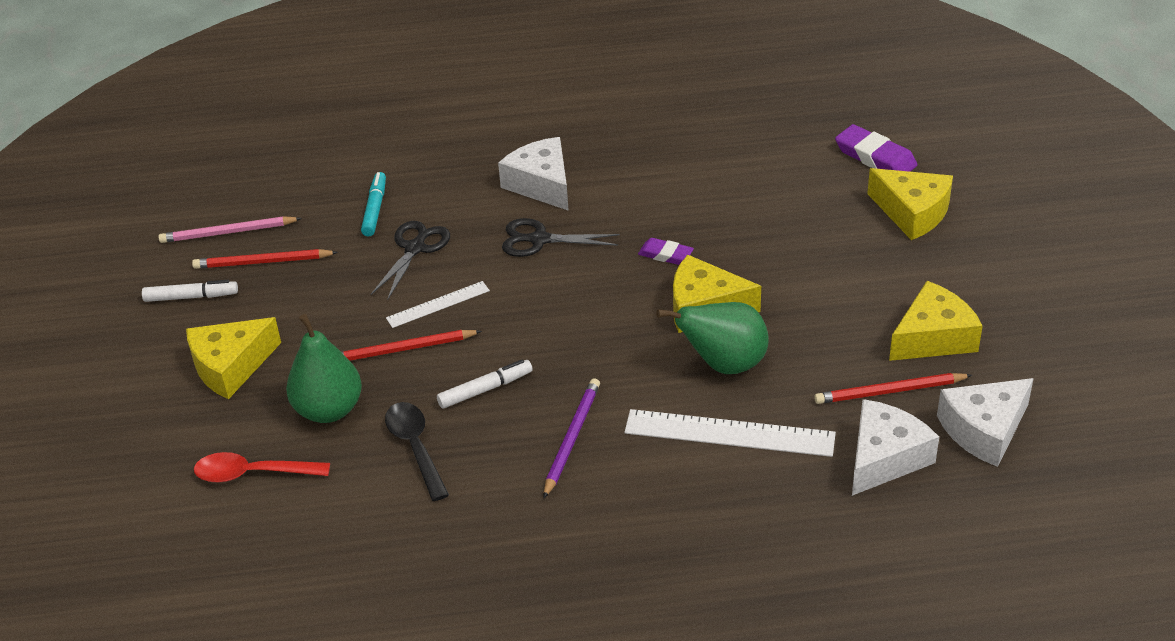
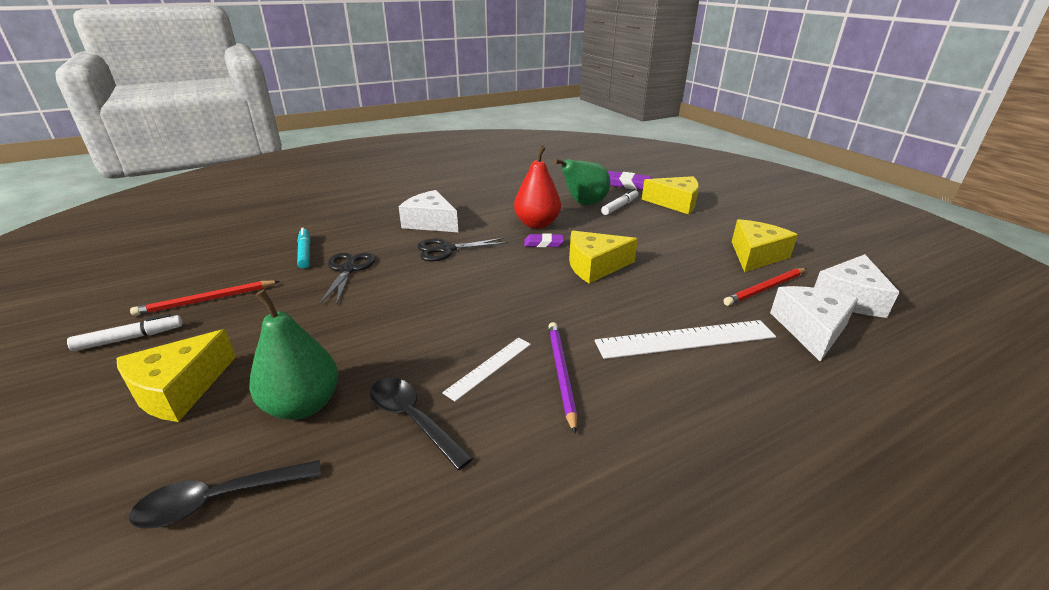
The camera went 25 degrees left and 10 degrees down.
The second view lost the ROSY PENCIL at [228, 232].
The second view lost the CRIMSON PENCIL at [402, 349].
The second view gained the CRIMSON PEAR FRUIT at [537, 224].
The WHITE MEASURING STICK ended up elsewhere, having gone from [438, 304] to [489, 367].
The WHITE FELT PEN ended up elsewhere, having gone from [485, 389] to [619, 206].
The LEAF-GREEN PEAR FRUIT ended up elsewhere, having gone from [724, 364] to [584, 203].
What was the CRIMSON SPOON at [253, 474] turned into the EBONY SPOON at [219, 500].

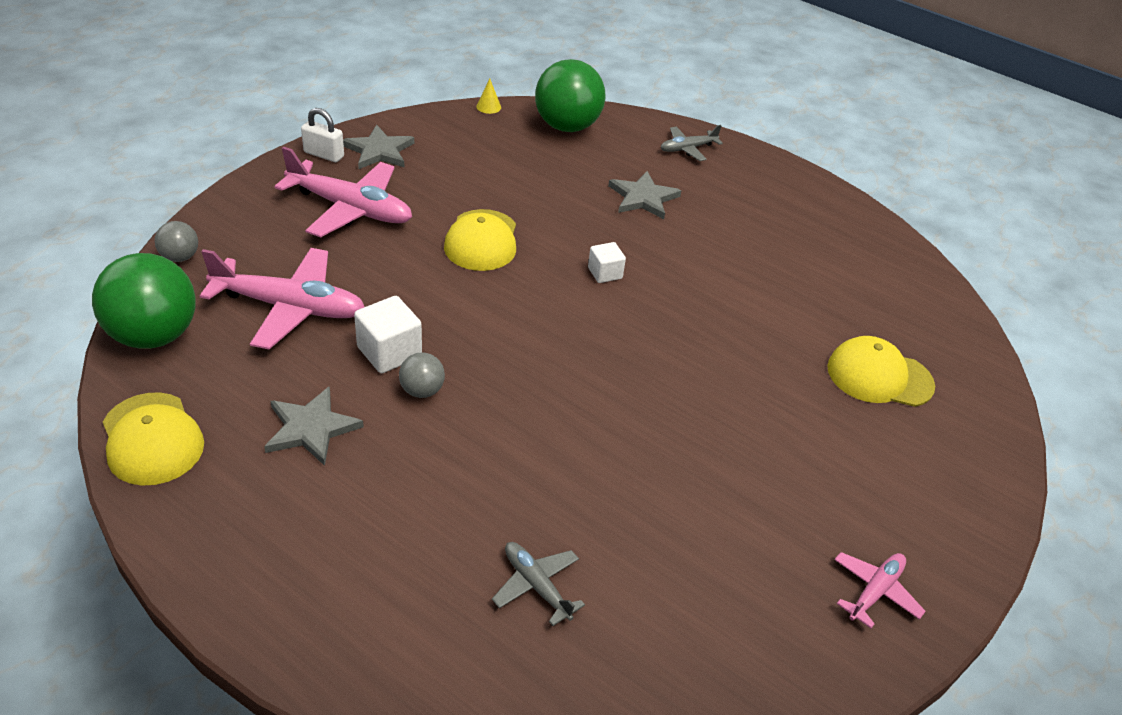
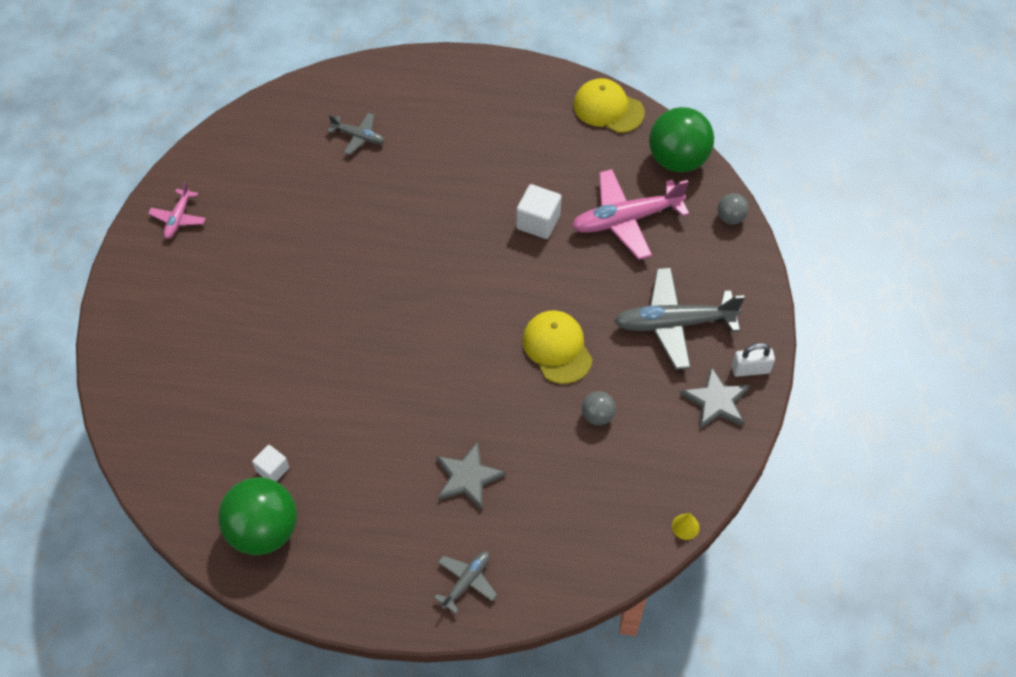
The camera went 155 degrees right and 15 degrees up.
The second view lost the GRAY FIVE-POINTED STAR at [311, 428].
The second view lost the BRIGHT YELLOW BASEBALL CAP at [879, 376].
The GRAY PLAY BALL ended up elsewhere, having gone from [422, 390] to [597, 416].
The LEAF-GREEN PLAY BALL ended up elsewhere, having gone from [567, 127] to [264, 530].
The WHITE SOLID CUBE ended up elsewhere, having gone from [605, 273] to [272, 469].
What was the ROSY PLANE at [350, 209] turned into the GRAY PLANE at [673, 323].

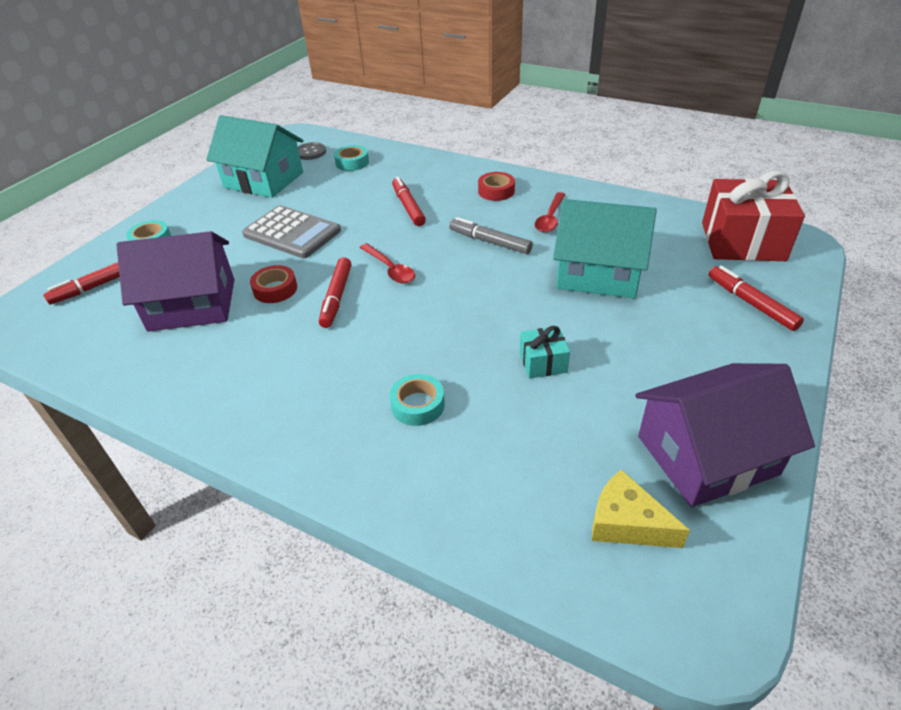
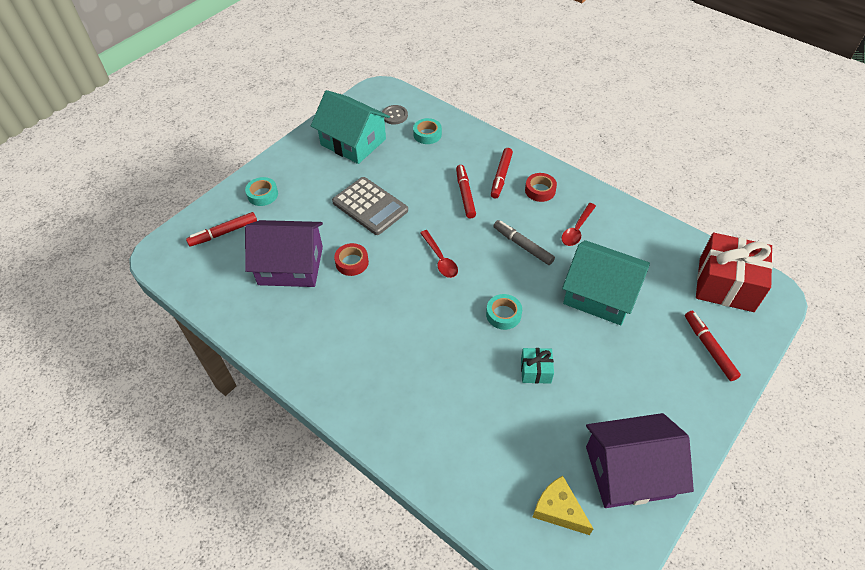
The camera went 10 degrees right and 10 degrees up.
The CRIMSON FELT PEN ended up elsewhere, having gone from [336, 297] to [501, 176].
The AQUA TAPE ended up elsewhere, having gone from [418, 405] to [503, 314].

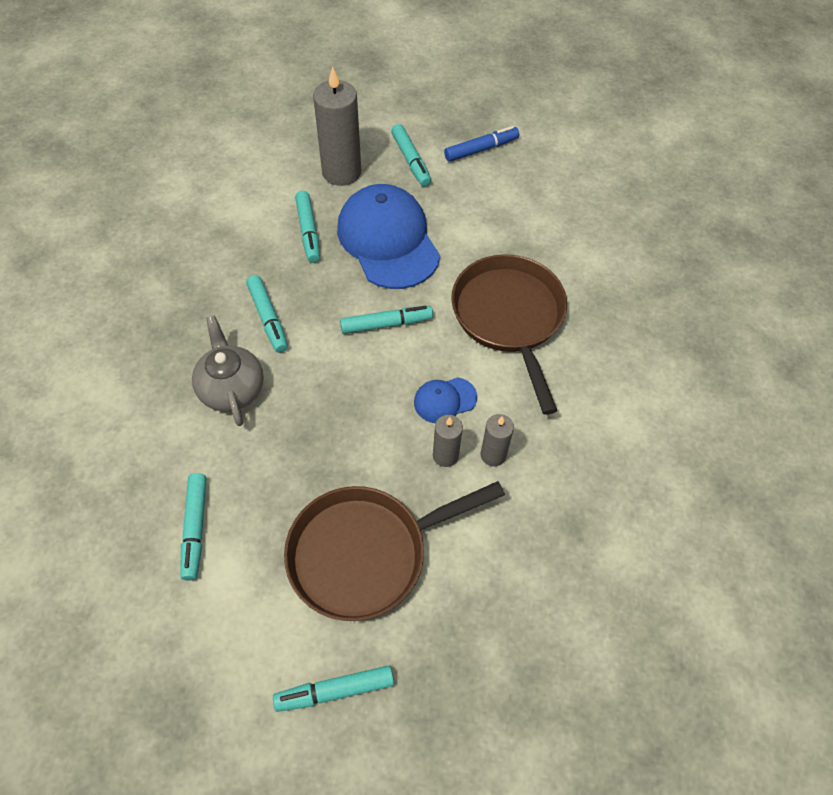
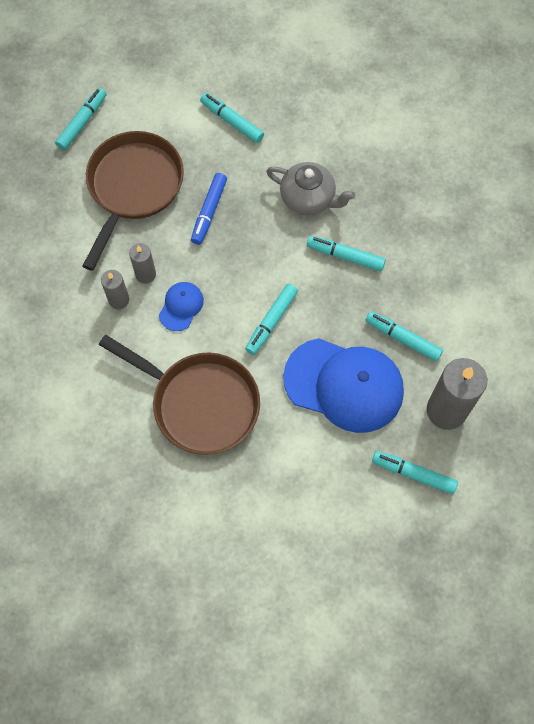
The camera went 135 degrees right and 10 degrees up.
The COBALT FELT PEN ended up elsewhere, having gone from [481, 149] to [209, 212].

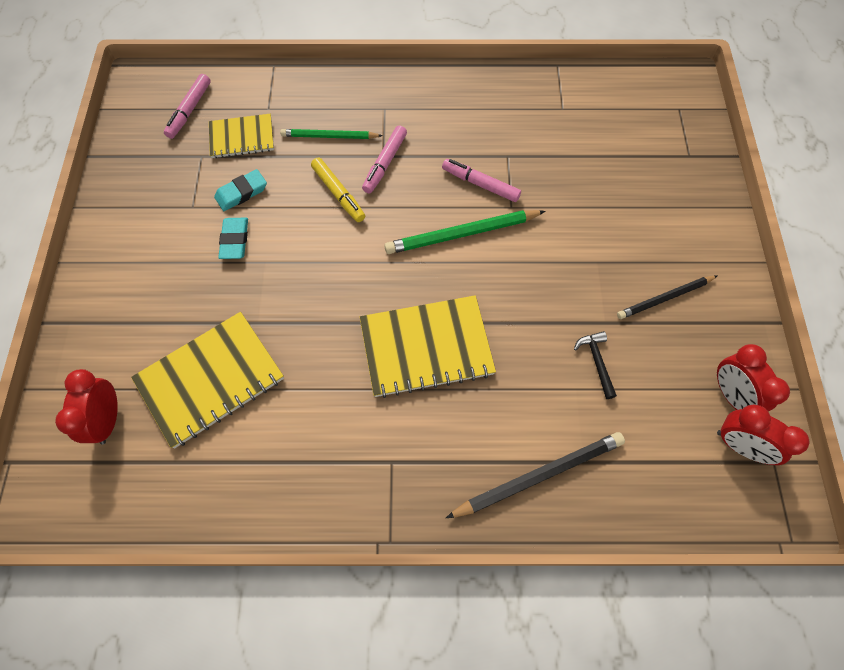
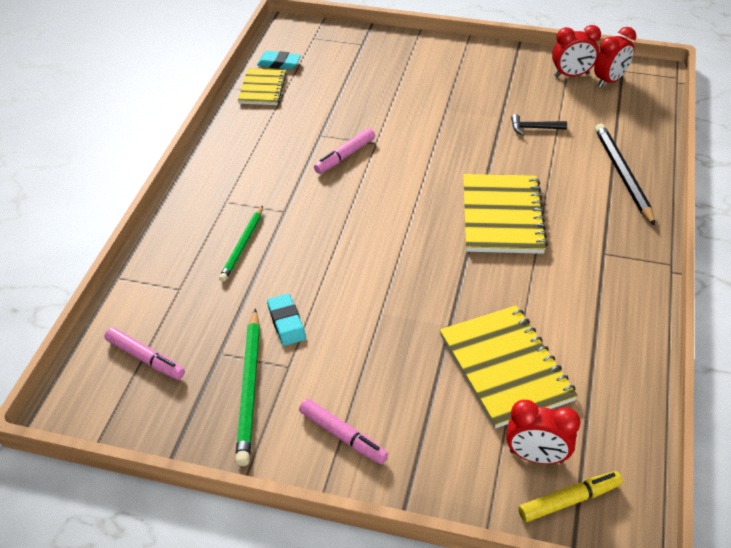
The camera went 75 degrees left and 20 degrees down.
The second view lost the EBONY PENCIL at [665, 298].
The BRIGHT YELLOW EXERCISE BOOK ended up elsewhere, having gone from [242, 137] to [262, 88].
The AQUA GUM ERASER ended up elsewhere, having gone from [235, 240] to [279, 63].
The BRIGHT YELLOW FELT PEN ended up elsewhere, having gone from [338, 194] to [569, 500].
The ROSY FELT PEN ended up elsewhere, having gone from [385, 163] to [343, 436].
The LEAF-GREEN PENCIL ended up elsewhere, having gone from [462, 234] to [250, 388].

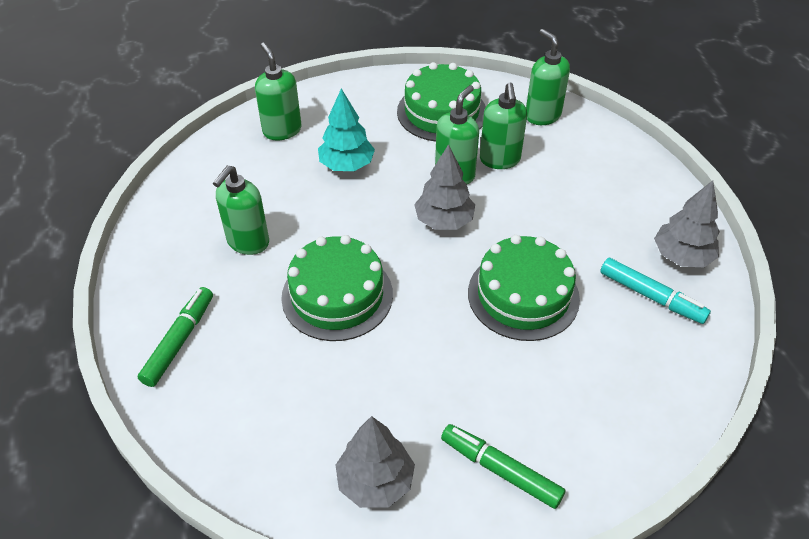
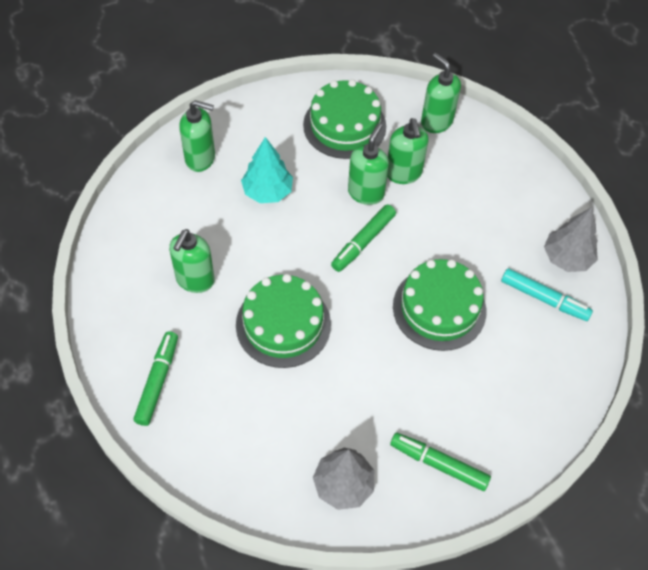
The camera went 10 degrees left and 10 degrees up.
Where the GRAY FIR TREE stood at [444, 221], the LEAF-GREEN FELT PEN came to stand at [363, 242].
The LEAF-GREEN PUMP BOTTLE at [282, 130] ended up facing another way, 135 degrees clockwise from before.

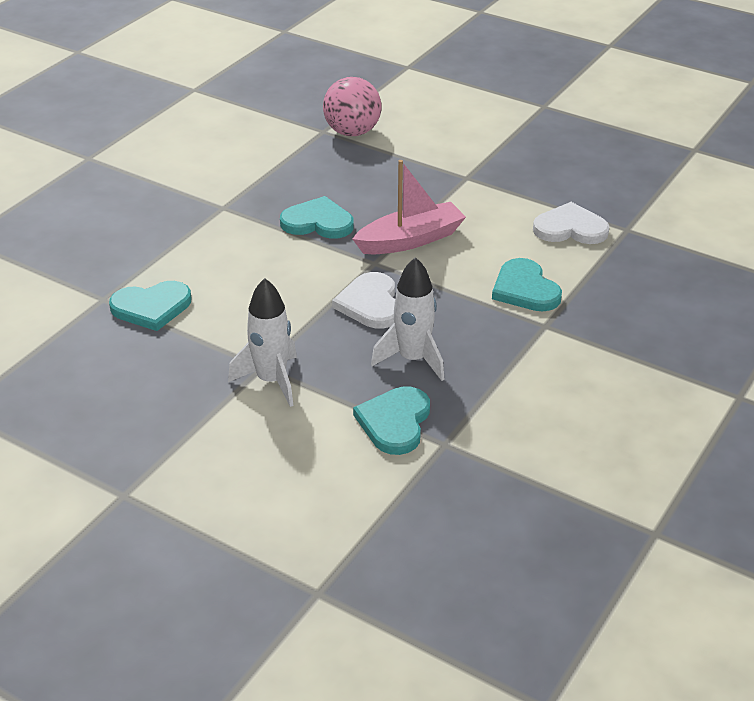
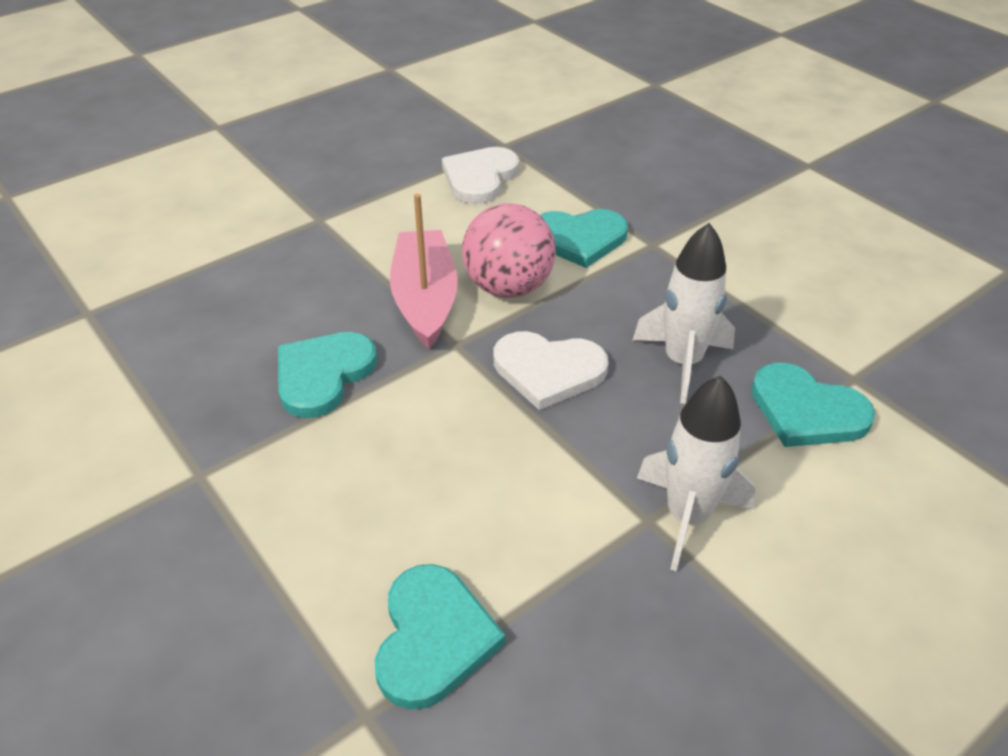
The camera went 70 degrees left and 5 degrees up.
The ROSY PLAY BALL ended up elsewhere, having gone from [352, 132] to [508, 287].

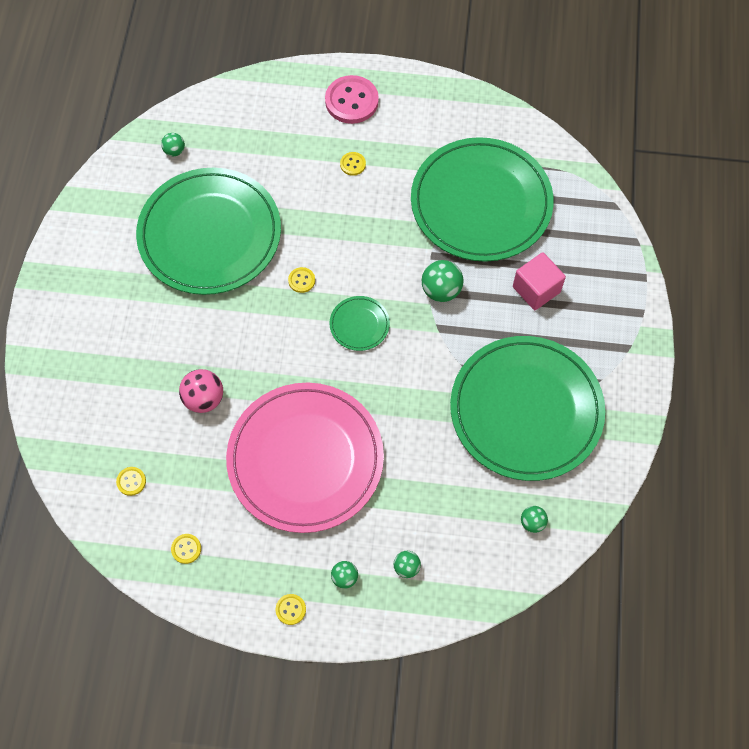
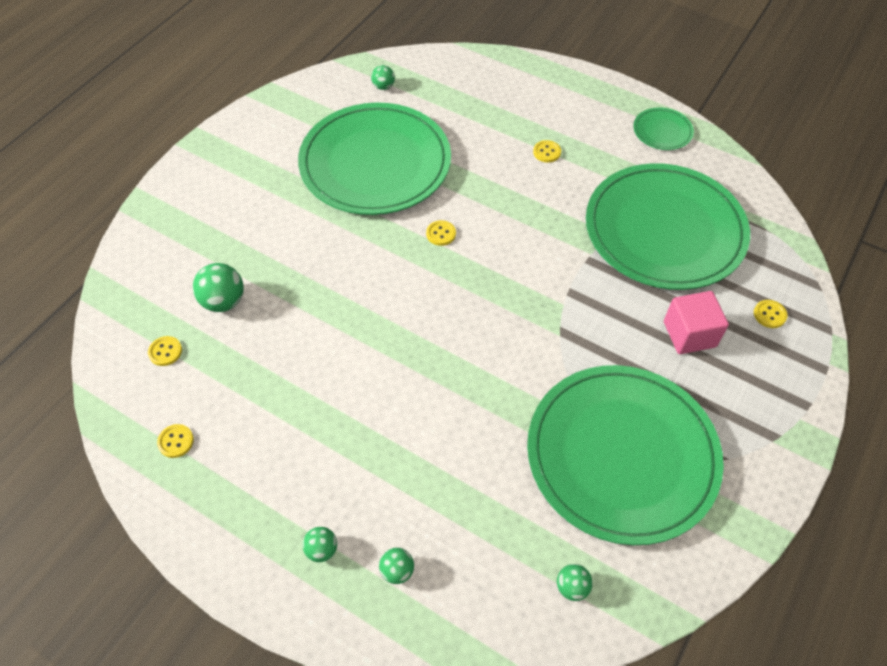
The camera went 25 degrees right and 10 degrees down.
The second view lost the ROSY PLAY BALL at [204, 399].
The second view lost the ROSY FLAT DISH at [305, 459].
The second view lost the ROSY SEWING BUTTON at [351, 101].
The BRIGHT YELLOW SEWING BUTTON ended up elsewhere, having gone from [290, 609] to [769, 314].
The LEAF-GREEN FLAT DISH ended up elsewhere, having gone from [359, 324] to [662, 131].
The LEAF-GREEN PLAY BALL ended up elsewhere, having gone from [441, 290] to [224, 301].

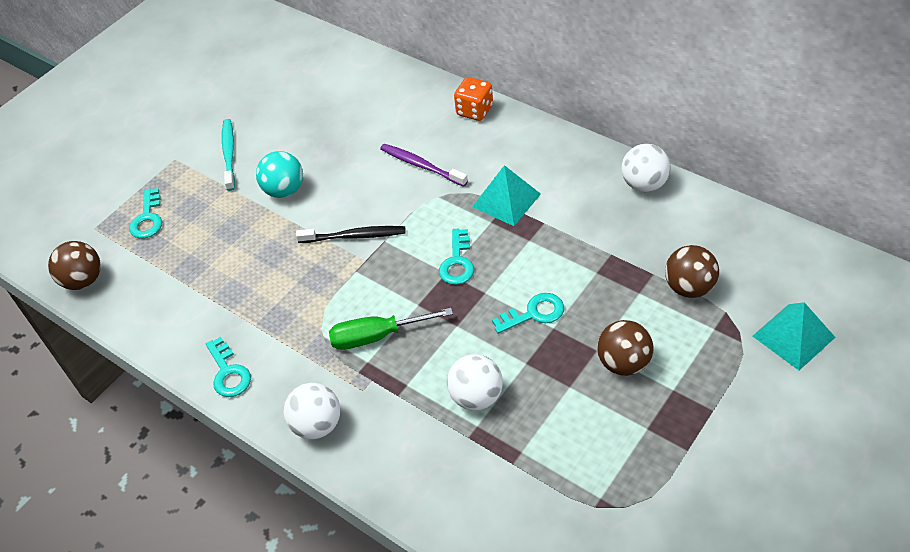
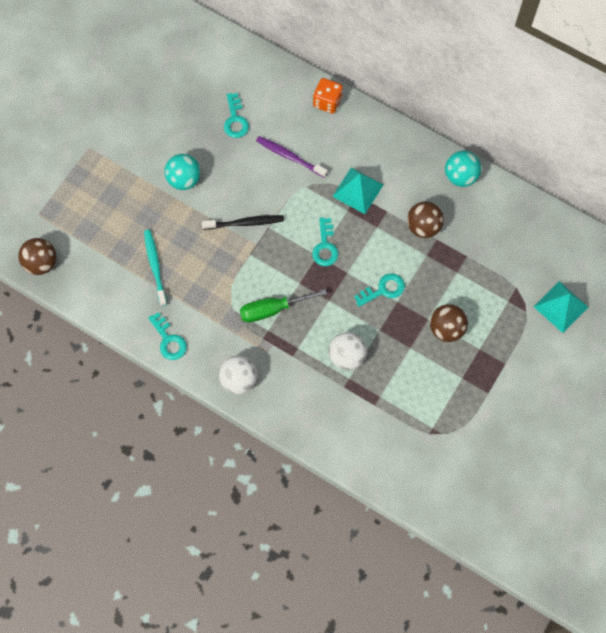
The camera went 10 degrees left and 20 degrees up.
The AQUA LATCHKEY ended up elsewhere, having gone from [148, 219] to [235, 120].
The AQUA DENTAL BRUSH ended up elsewhere, having gone from [229, 154] to [155, 266].
The BROWN PLAY BALL ended up elsewhere, having gone from [689, 287] to [423, 227].
What was the WHITE PLAY BALL at [644, 184] turned into the AQUA PLAY BALL at [460, 176].

